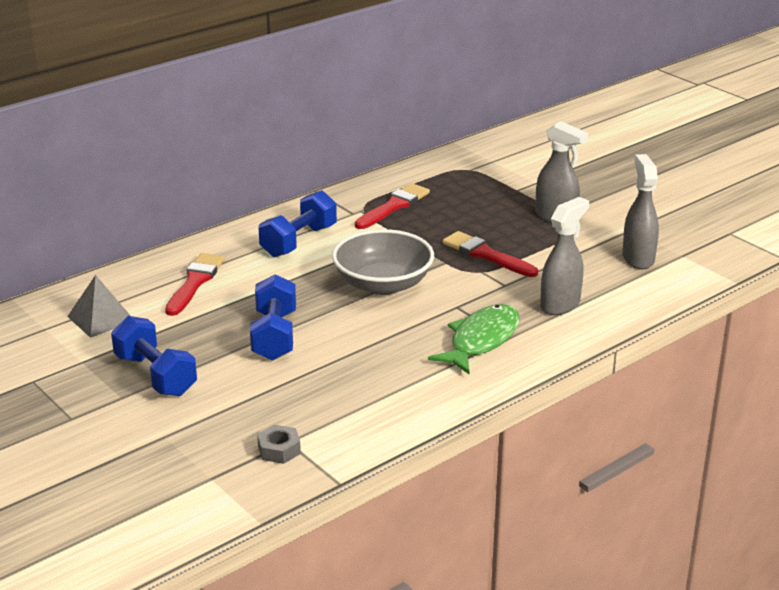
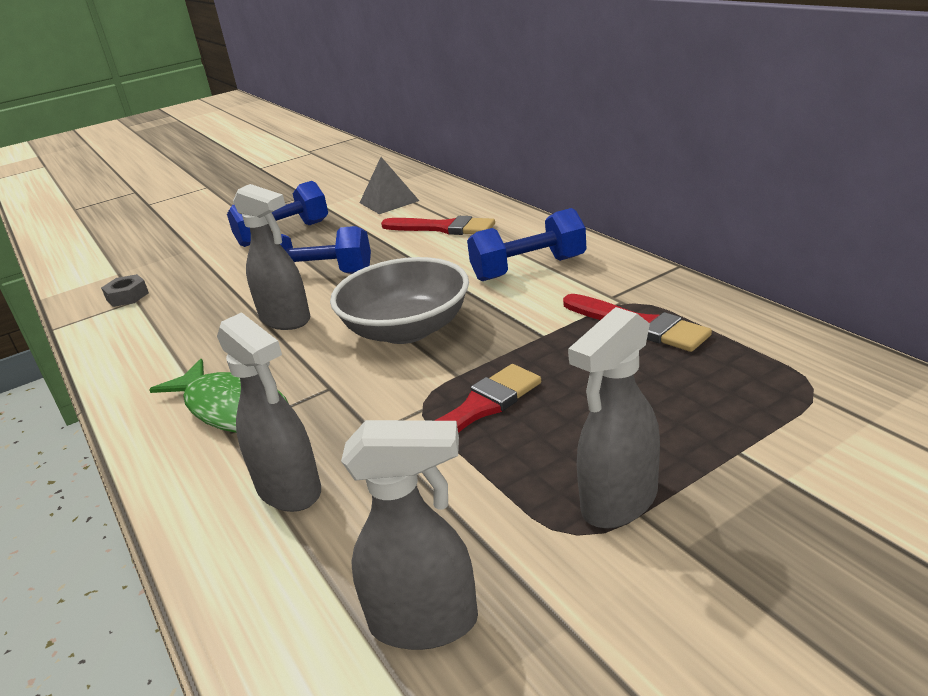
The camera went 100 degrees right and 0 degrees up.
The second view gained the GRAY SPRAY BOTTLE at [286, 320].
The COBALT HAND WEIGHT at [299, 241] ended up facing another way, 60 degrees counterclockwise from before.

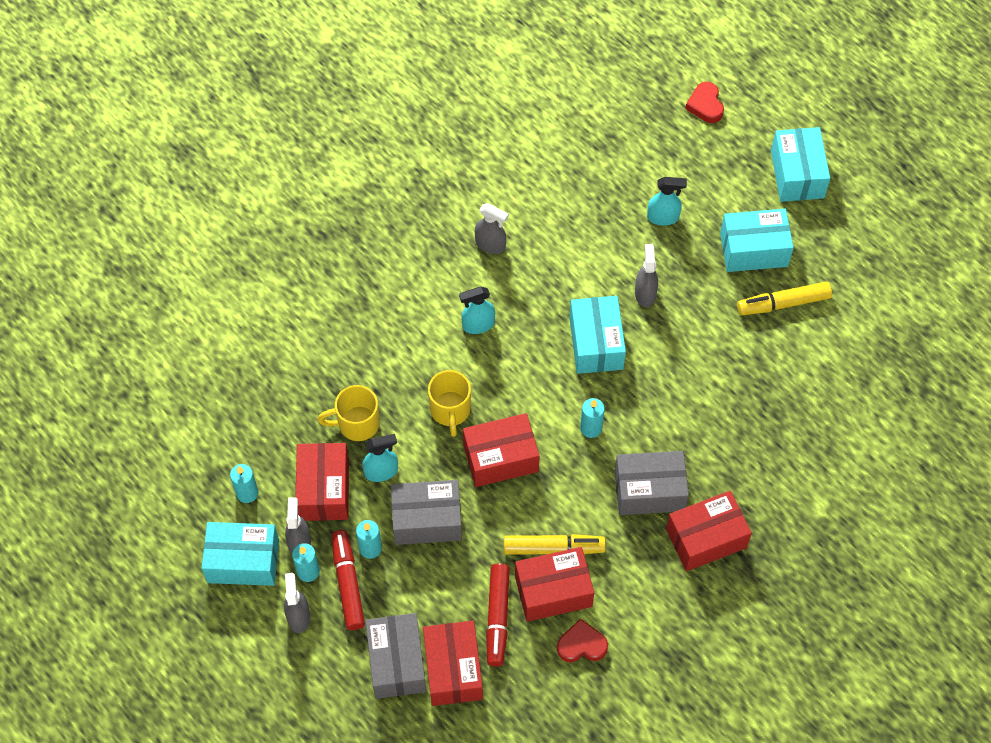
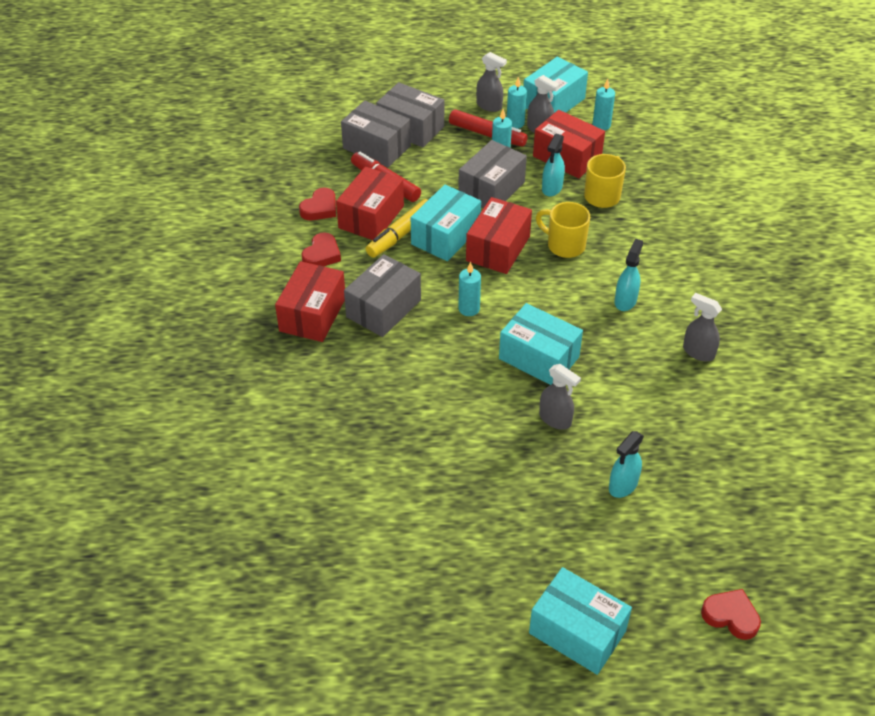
The camera went 130 degrees right and 15 degrees down.
The second view lost the BRIGHT YELLOW FELT PEN at [783, 303].
The second view gained the CRIMSON LOVE HEART at [322, 254].
The AQUA PARCEL ended up elsewhere, having gone from [753, 250] to [445, 236].
What was the CRIMSON PARCEL at [453, 669] turned into the GRAY PARCEL at [377, 147].
The GRAY SPRAY BOTTLE at [490, 244] ended up facing another way, 60 degrees clockwise from before.

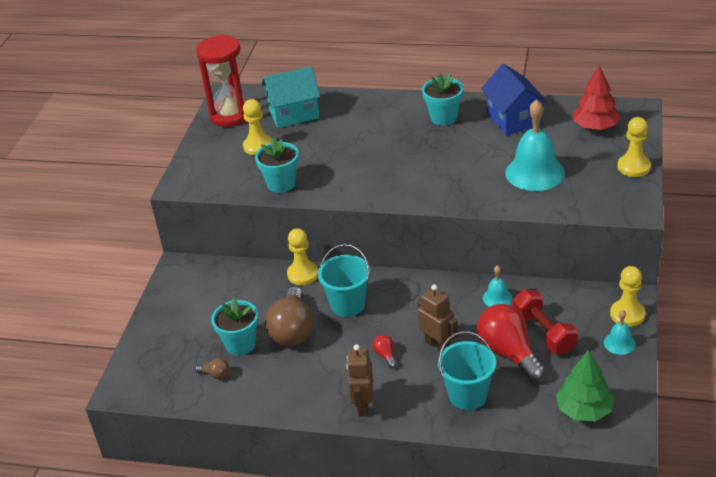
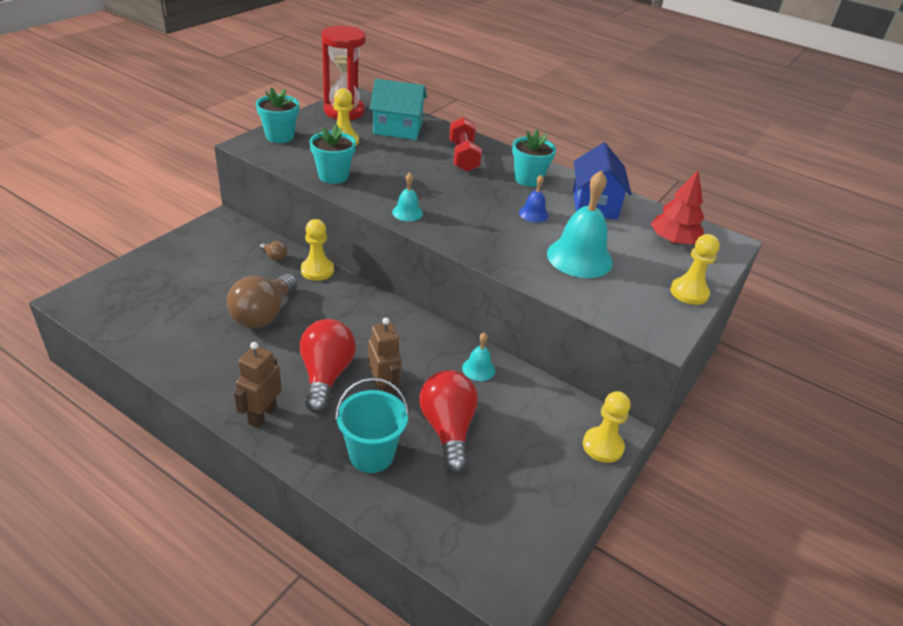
The camera went 15 degrees right and 0 degrees up.
The second view lost the AQUA PAIL at [348, 305].
The second view lost the LEAF-GREEN FIR TREE at [584, 410].
The second view gained the COBALT SCHOOL BELL at [533, 214].
The BROWN LIGHT BULB ended up elsewhere, having gone from [215, 374] to [274, 256].
The AQUA FLOWER POT ended up elsewhere, having gone from [240, 344] to [280, 136].
The CRIMSON HAND WEIGHT ended up elsewhere, having gone from [544, 333] to [463, 157].
The AQUA SCHOOL BELL ended up elsewhere, having gone from [619, 343] to [407, 212].
The size of the CRIMSON LIGHT BULB at [385, 355] changed by a factor of 2.35.

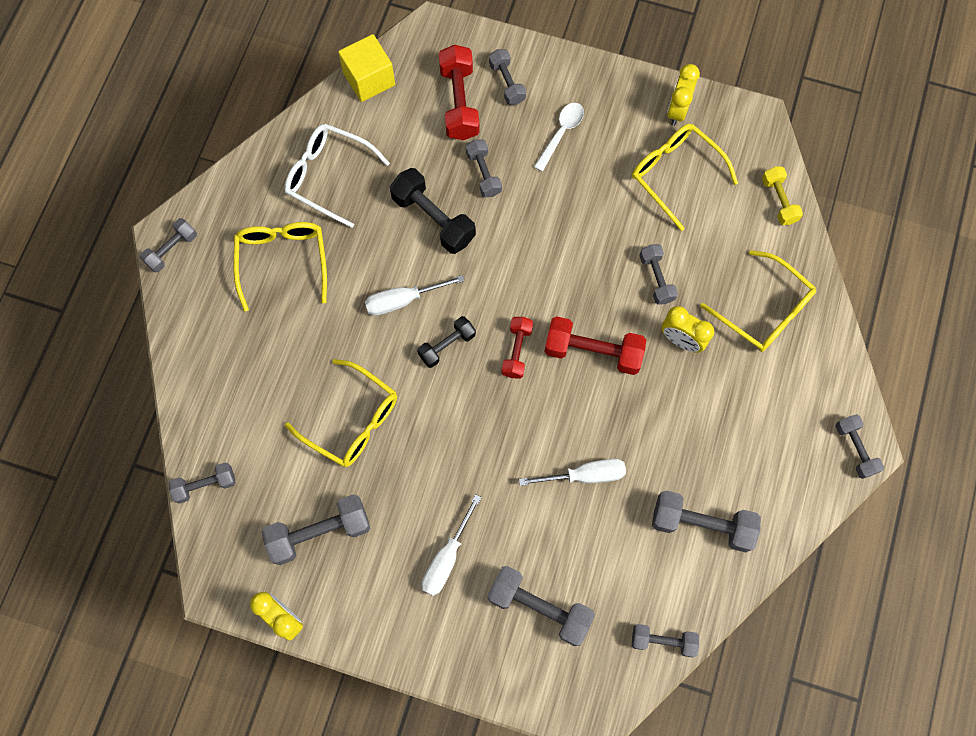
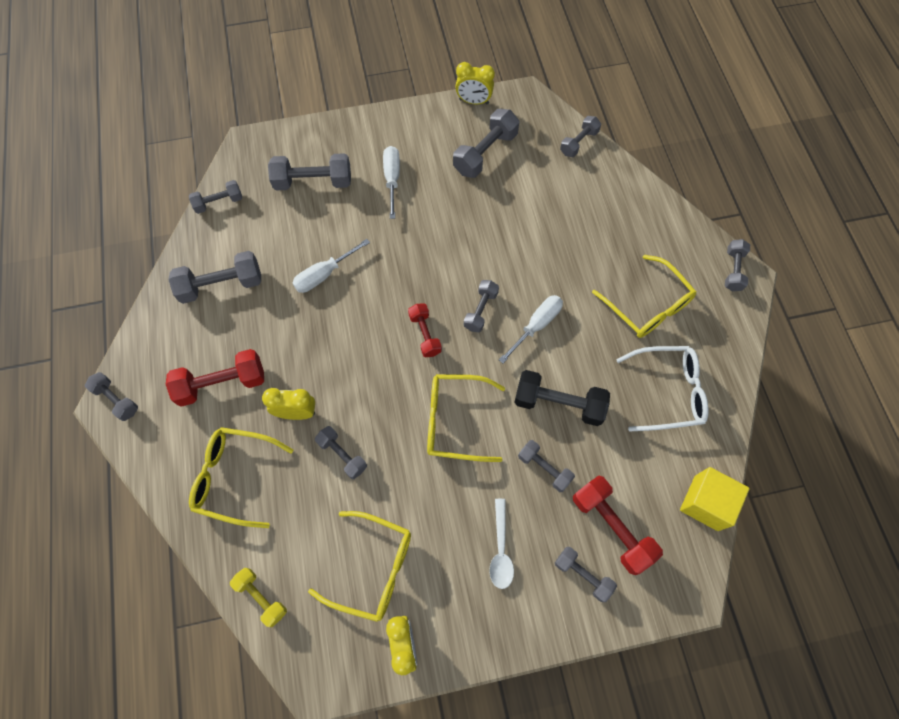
The camera went 150 degrees right and 5 degrees down.
The BRIGHT YELLOW GLASSES ended up elsewhere, having gone from [352, 421] to [455, 421].
The CRIMSON HAND WEIGHT ended up elsewhere, having gone from [593, 351] to [222, 384].
What was the EBONY HAND WEIGHT at [447, 345] turned into the GRAY HAND WEIGHT at [480, 310].

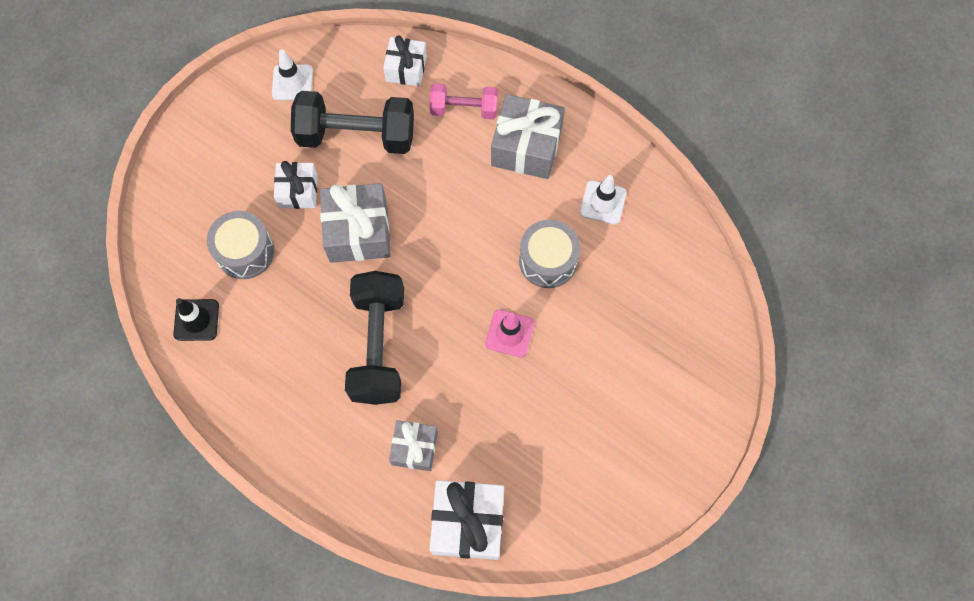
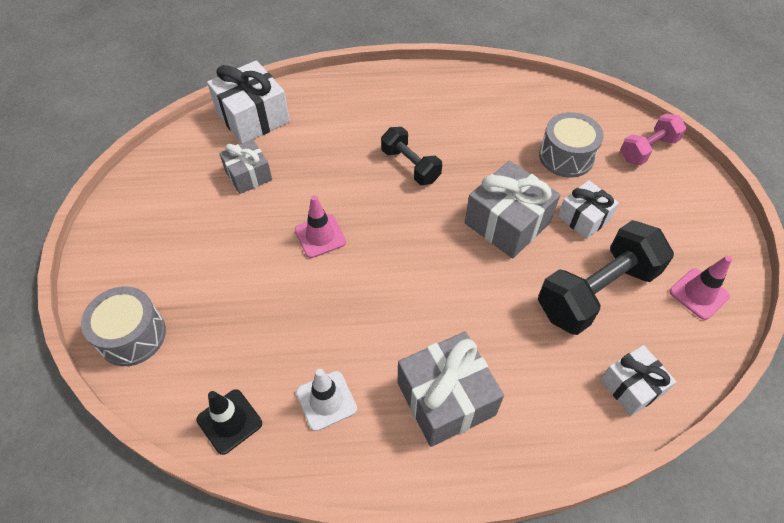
The camera went 140 degrees right and 15 degrees down.
The EBONY ROAD CONE ended up elsewhere, having gone from [196, 320] to [229, 421].
The GRAY PRESENT ended up elsewhere, having gone from [414, 448] to [248, 175].
The ROSY HAND WEIGHT ended up elsewhere, having gone from [464, 109] to [648, 149].
The GRAY TOY DRUM ended up elsewhere, having gone from [547, 260] to [132, 335].
What was the WHITE ROAD CONE at [292, 82] turned into the ROSY ROAD CONE at [699, 294].
The size of the EBONY HAND WEIGHT at [378, 345] changed by a factor of 0.58.

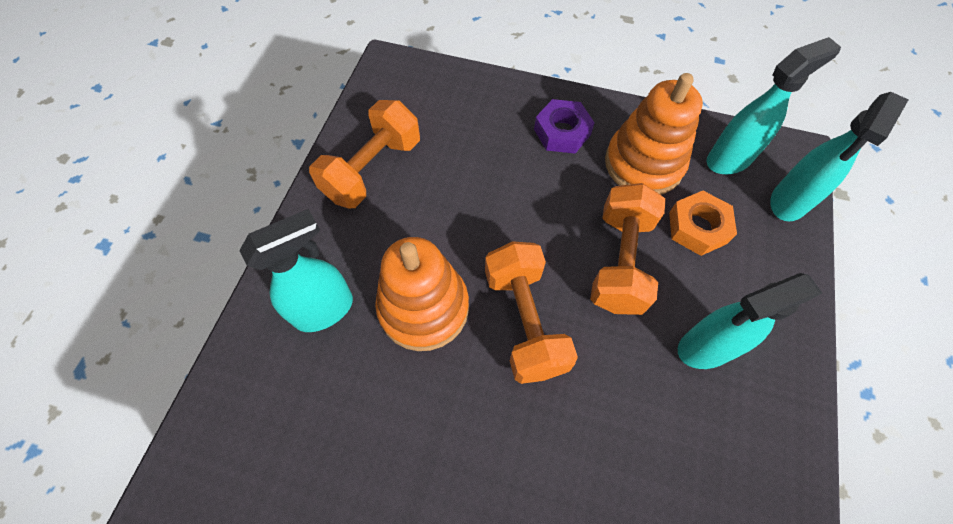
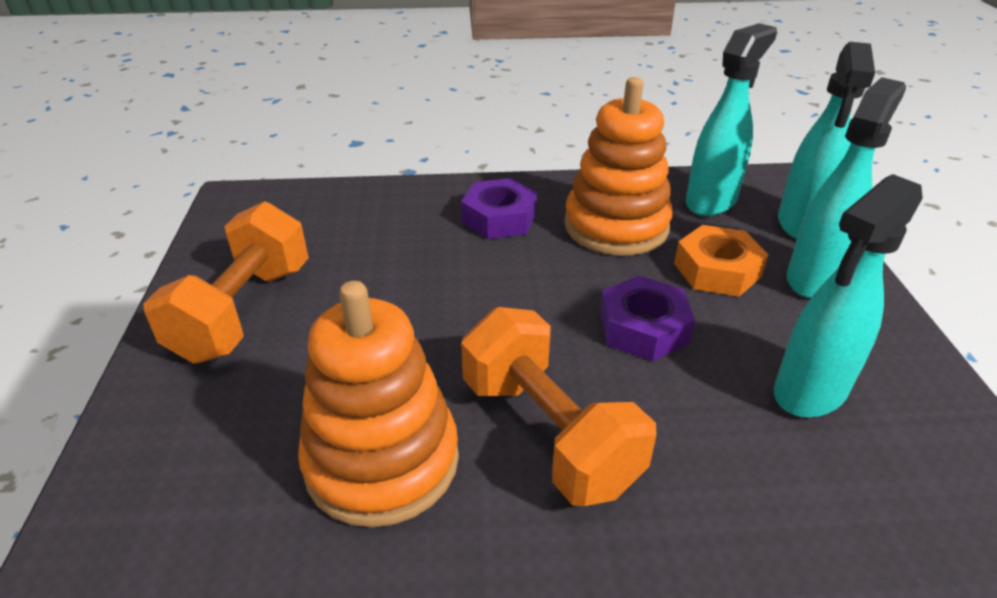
The camera went 20 degrees left and 25 degrees down.
The AQUA SPRAY BOTTLE ended up elsewhere, having gone from [325, 309] to [814, 278].
Where the ORANGE-COLOURED HAND WEIGHT stood at [619, 261], the ROYAL PURPLE HEXAGON NUT came to stand at [643, 328].

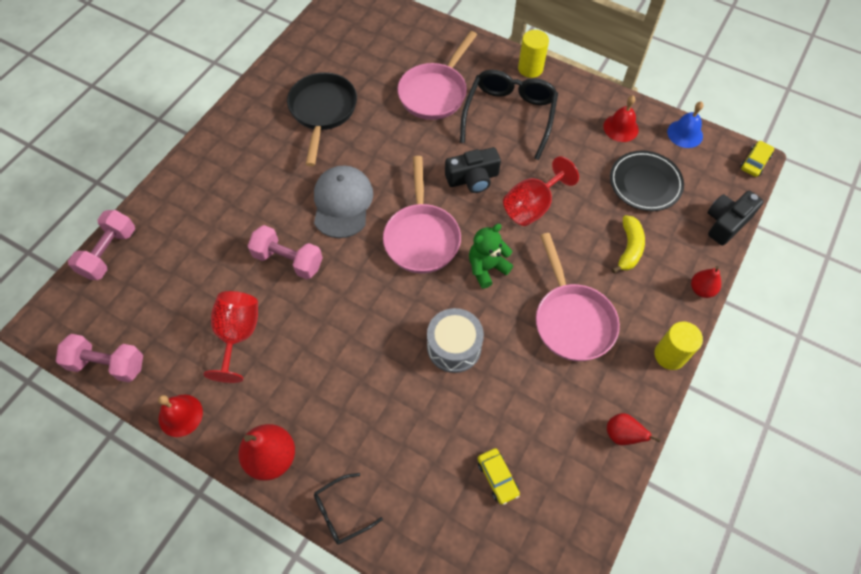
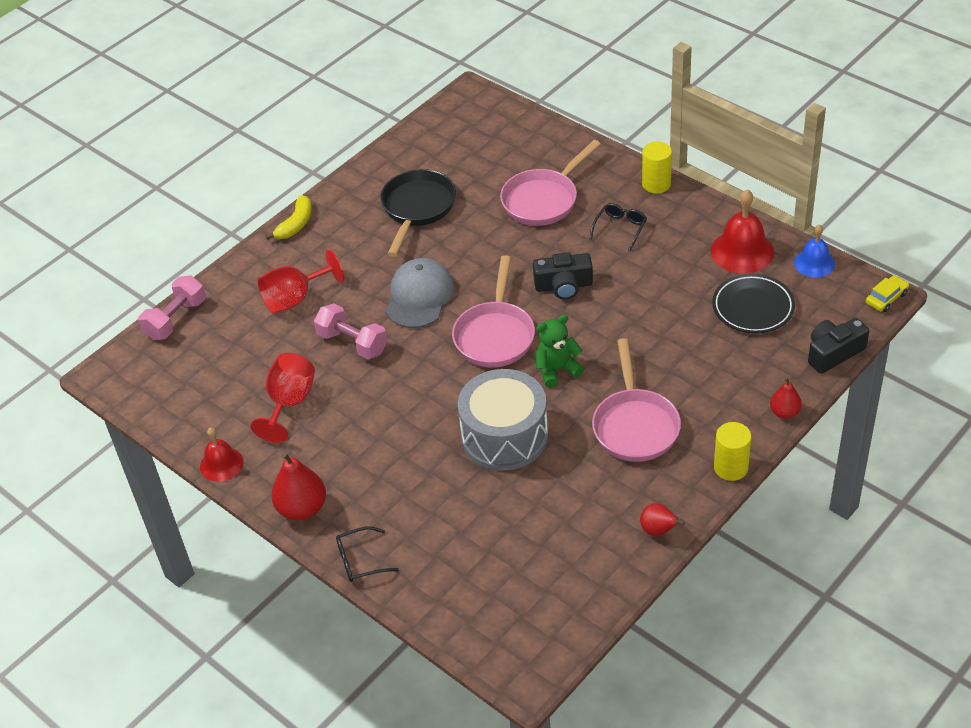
The camera went 15 degrees right and 15 degrees down.
The second view lost the ROSY HAND WEIGHT at [108, 364].
The second view lost the BRIGHT YELLOW CAR at [497, 477].
The CRIMSON WINE GLASS ended up elsewhere, having gone from [532, 206] to [295, 299].
The BRIGHT YELLOW BANANA ended up elsewhere, having gone from [629, 248] to [296, 224].
The size of the GRAY TOY DRUM at [454, 347] changed by a factor of 1.52.
The size of the EBONY GLASSES at [509, 115] changed by a factor of 0.50.
The size of the CRIMSON SCHOOL BELL at [621, 128] changed by a factor of 1.58.

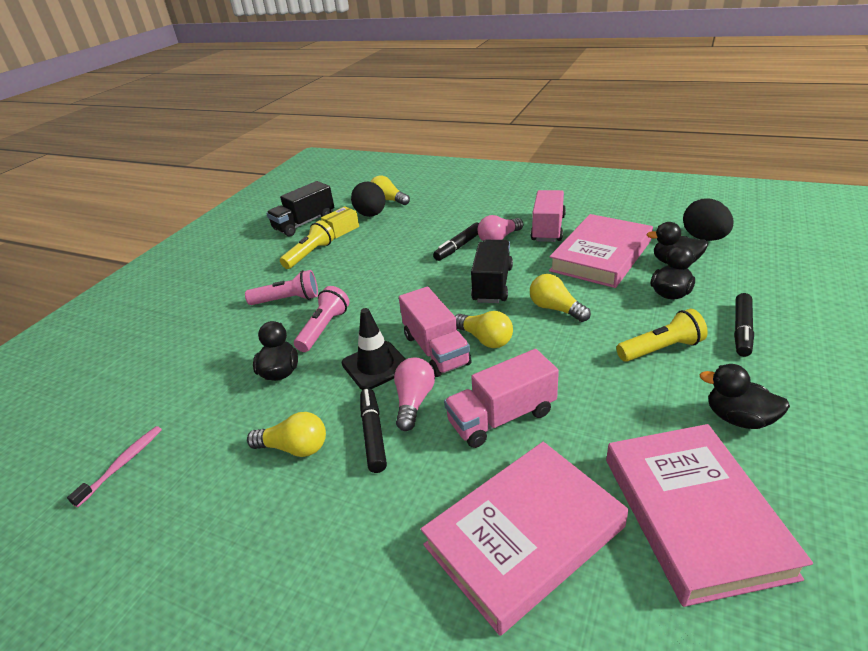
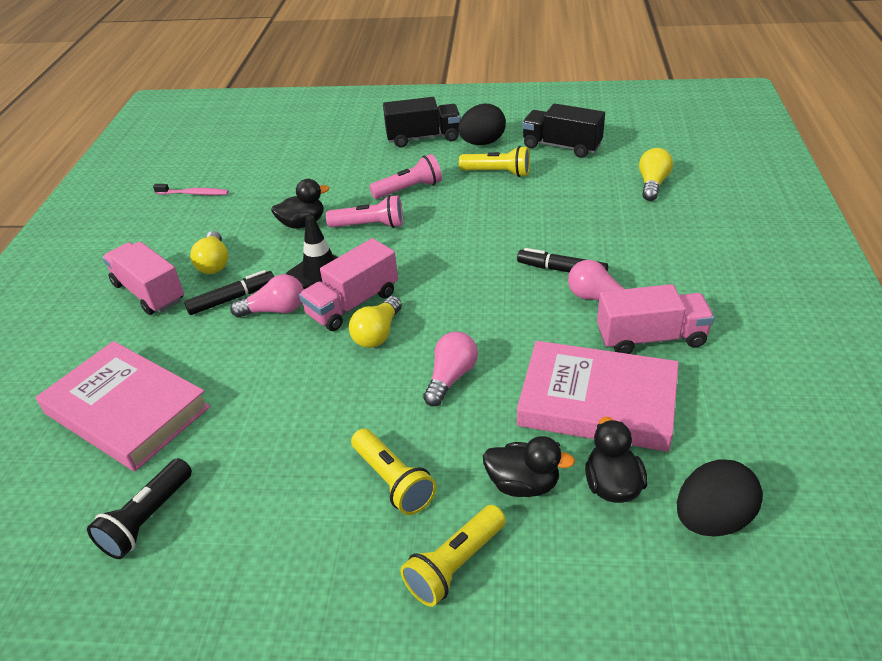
The camera went 70 degrees right and 5 degrees up.
The second view lost the BRIGHT YELLOW PARCEL at [342, 230].
The second view lost the EBONY DUCK at [738, 418].
The EBONY EGG SHAPE ended up elsewhere, having gone from [371, 215] to [482, 143].
The ROSY TRUCK ended up elsewhere, having gone from [502, 417] to [149, 292].
The EBONY TRUCK ended up elsewhere, having gone from [492, 284] to [423, 138].
Where the ROSY HARDBACK stood at [693, 514], the EBONY TORCH came to stand at [147, 519].
Where the EBONY FELT PEN stood at [741, 330], the BRIGHT YELLOW TORCH came to stand at [454, 565].
What was the BRIGHT YELLOW LIGHT BULB at [555, 309] turned into the ROSY LIGHT BULB at [451, 377].
The ROSY TORCH at [288, 300] ended up facing another way, 90 degrees counterclockwise from before.

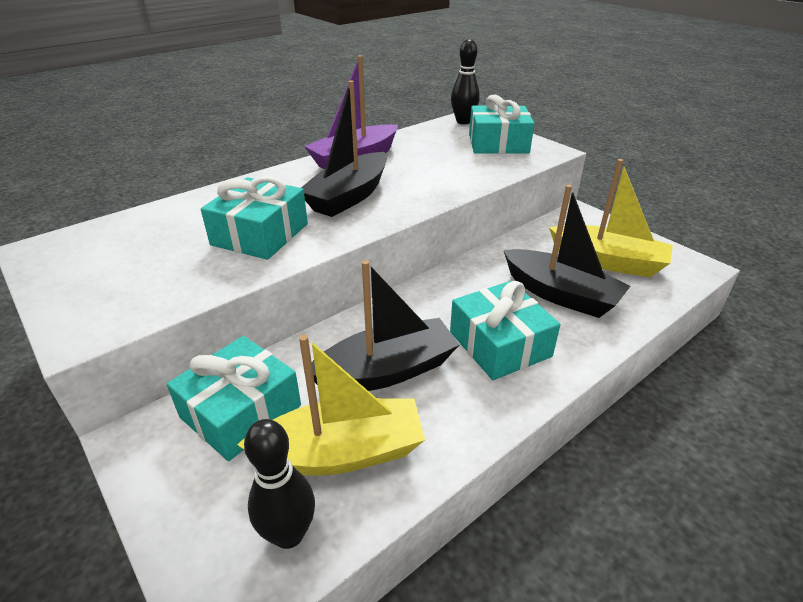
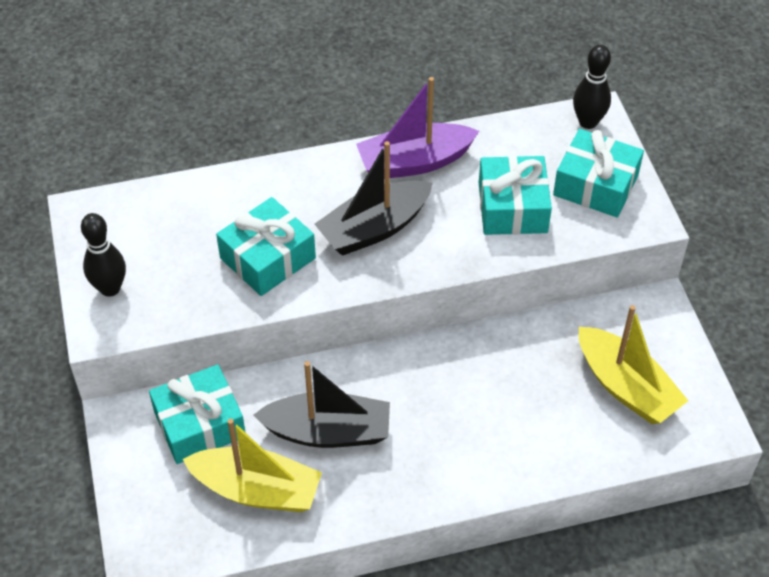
The camera went 25 degrees right and 15 degrees up.
The second view lost the EBONY BOAT at [560, 294].
The EBONY TENPIN ended up elsewhere, having gone from [289, 534] to [110, 288].
The AQUA PRESENT ended up elsewhere, having gone from [500, 344] to [512, 207].

